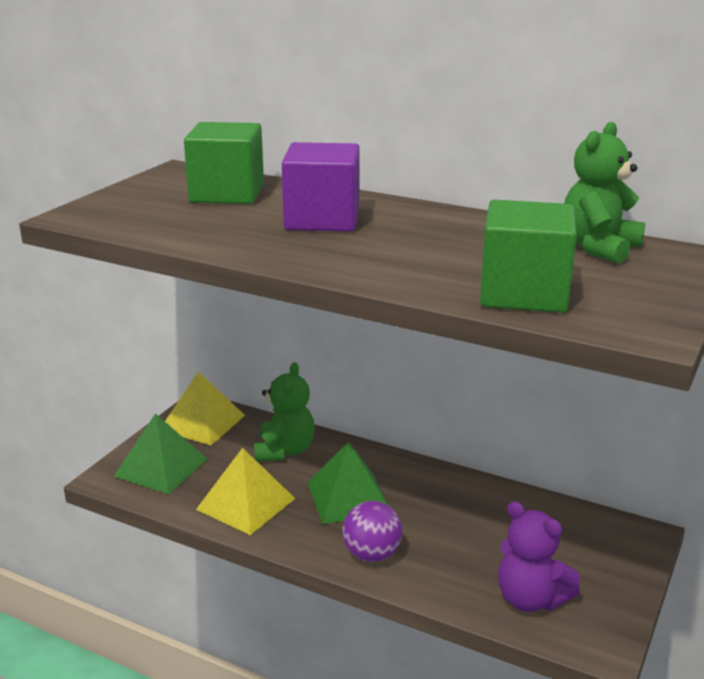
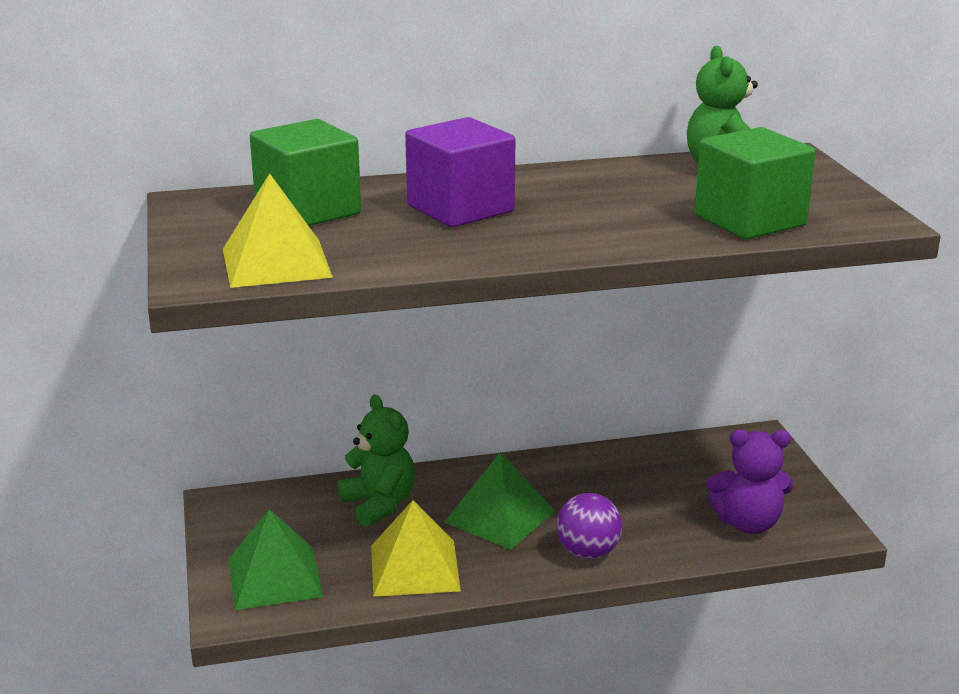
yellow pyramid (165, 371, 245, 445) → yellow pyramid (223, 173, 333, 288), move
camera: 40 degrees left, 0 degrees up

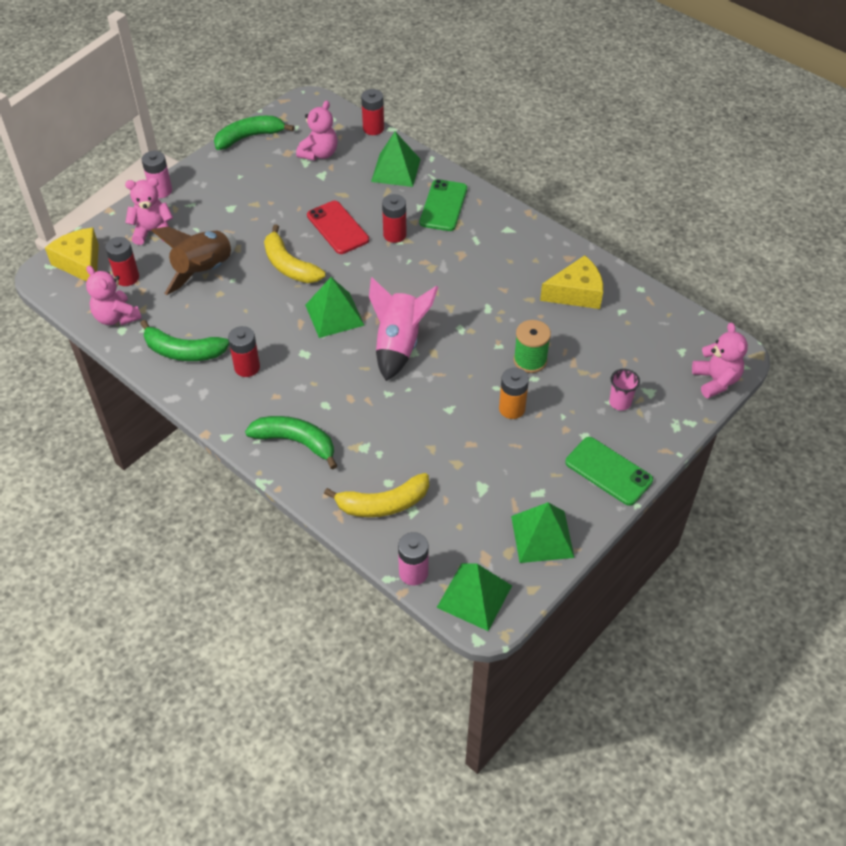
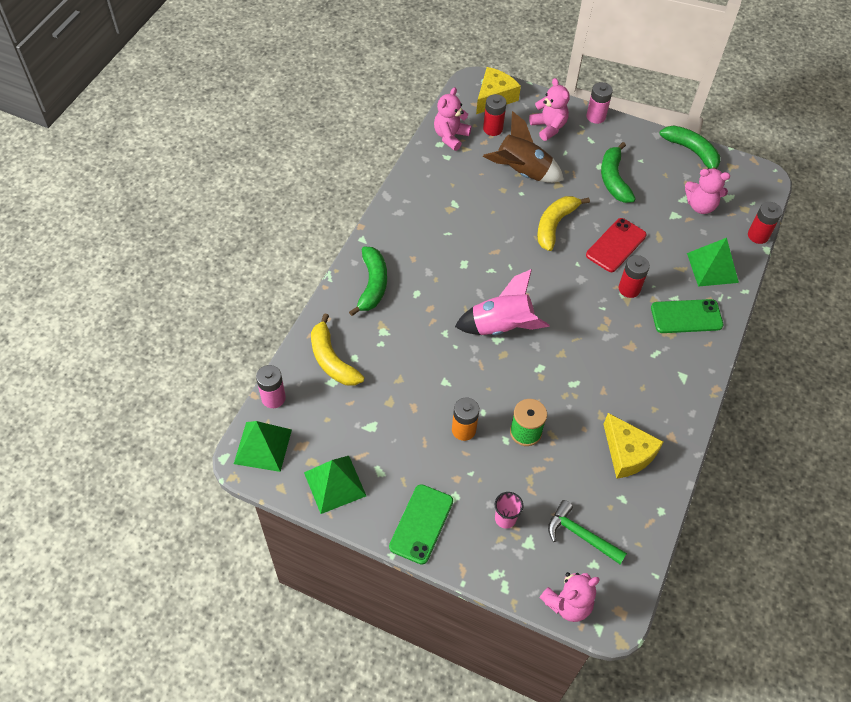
green banana (140, 320, 229, 361) → green banana (601, 142, 636, 203), move
red battery (228, 326, 260, 377) → -
green pyramid (305, 277, 365, 338) → -
- → green hammer (548, 500, 627, 564)
camera: 70 degrees right, 5 degrees up

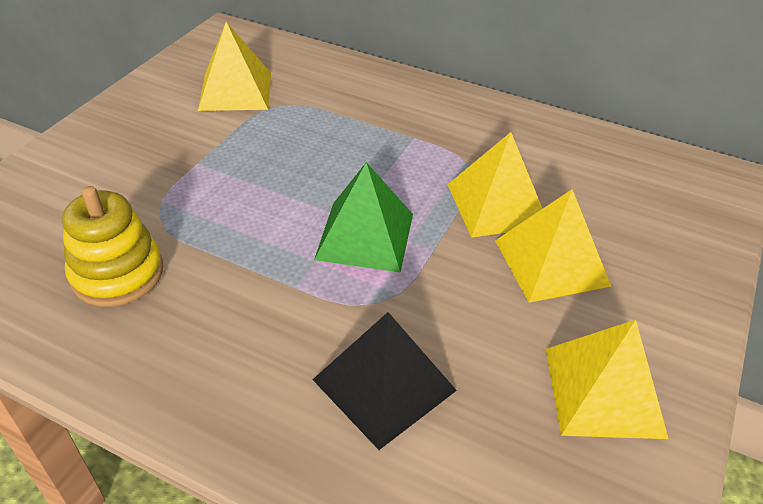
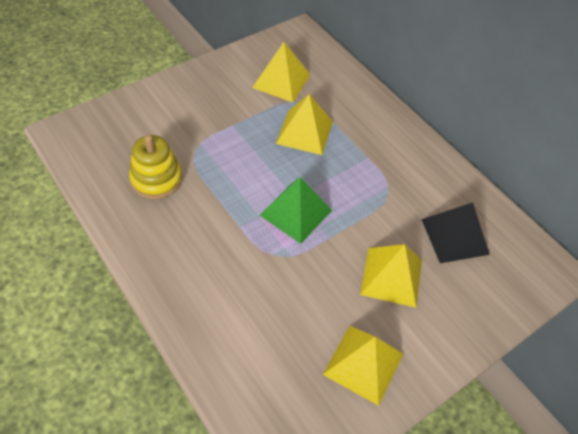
black pyramid (312, 312, 457, 450) → black pyramid (421, 202, 490, 263), move
yellow pyramid (447, 132, 543, 238) → yellow pyramid (276, 94, 333, 155), move
camera: 25 degrees right, 10 degrees up

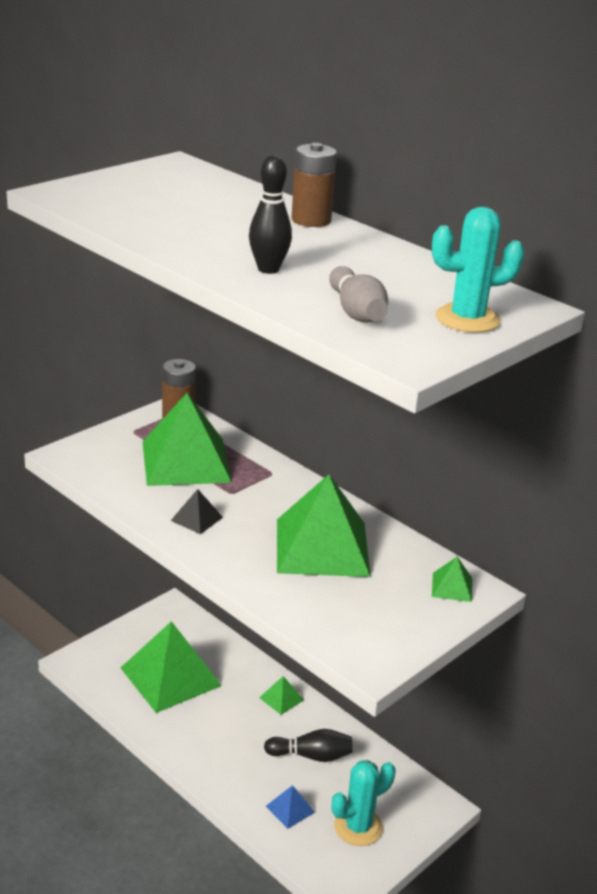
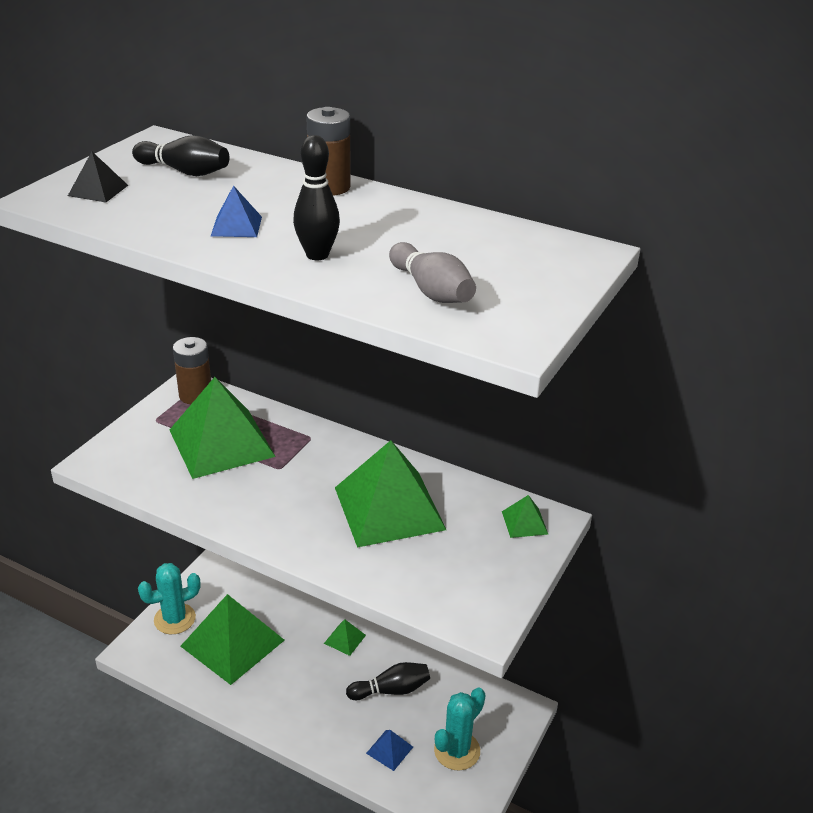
black pyramid (171, 489, 223, 534) → black pyramid (68, 152, 128, 203), move
turquoise cactus (432, 207, 525, 333) → turquoise cactus (138, 563, 201, 634), move
- → black bowling pin (132, 135, 230, 176)
- → blue pyramid (211, 185, 262, 237)
camera: 15 degrees left, 5 degrees up

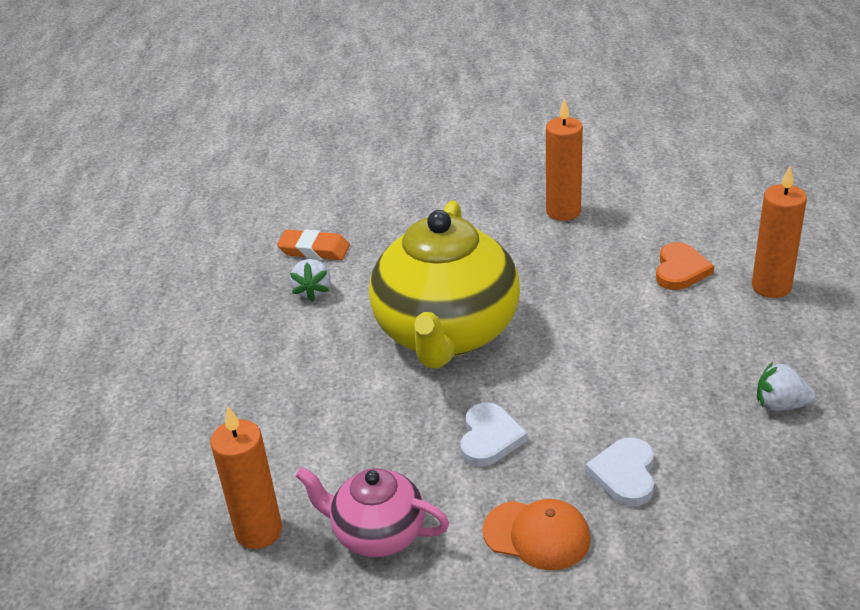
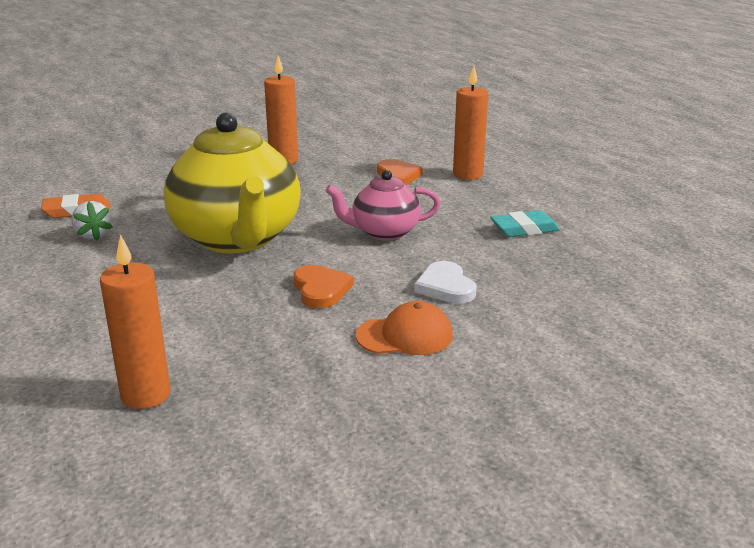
pink teapot (296, 467, 449, 557) → pink teapot (325, 170, 441, 241), move
white heart (460, 402, 528, 467) → orange heart (293, 265, 354, 308)
white strawberry (757, 362, 816, 411) → turquoise eraser (490, 210, 560, 237)
camera: 30 degrees left, 10 degrees down

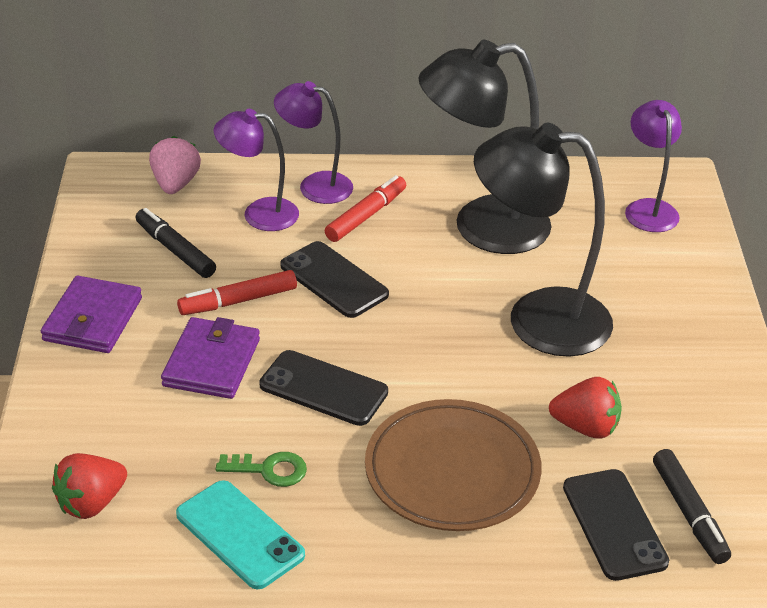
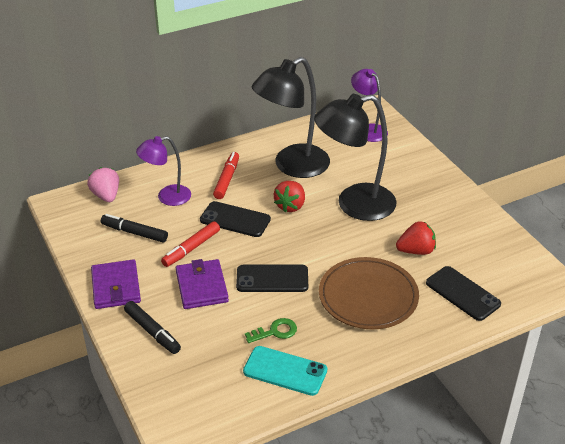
red strawberry (52, 453, 127, 519) → red strawberry (274, 181, 305, 212), move
purple lamp (274, 81, 353, 204) → -
black marker (653, 449, 731, 564) → black marker (124, 301, 181, 354), move
camera: 25 degrees left, 0 degrees up

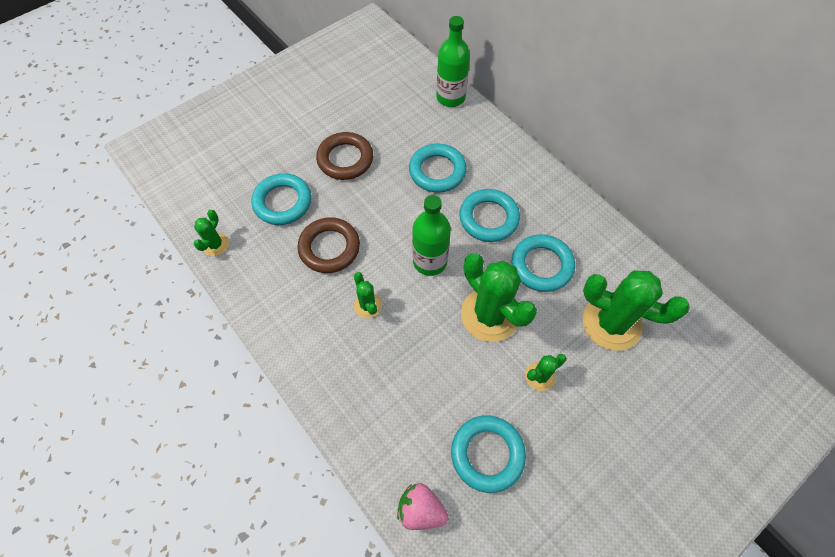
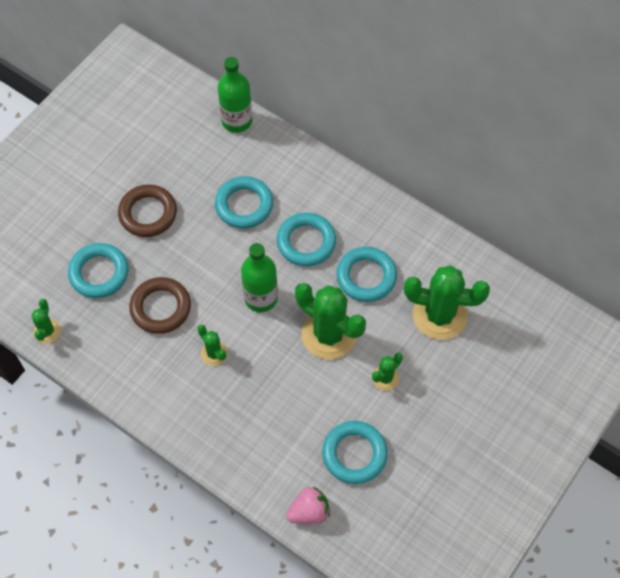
pink strawberry (397, 483, 449, 530) → pink strawberry (286, 486, 330, 524), 150 degrees clockwise
camera: 15 degrees left, 0 degrees up

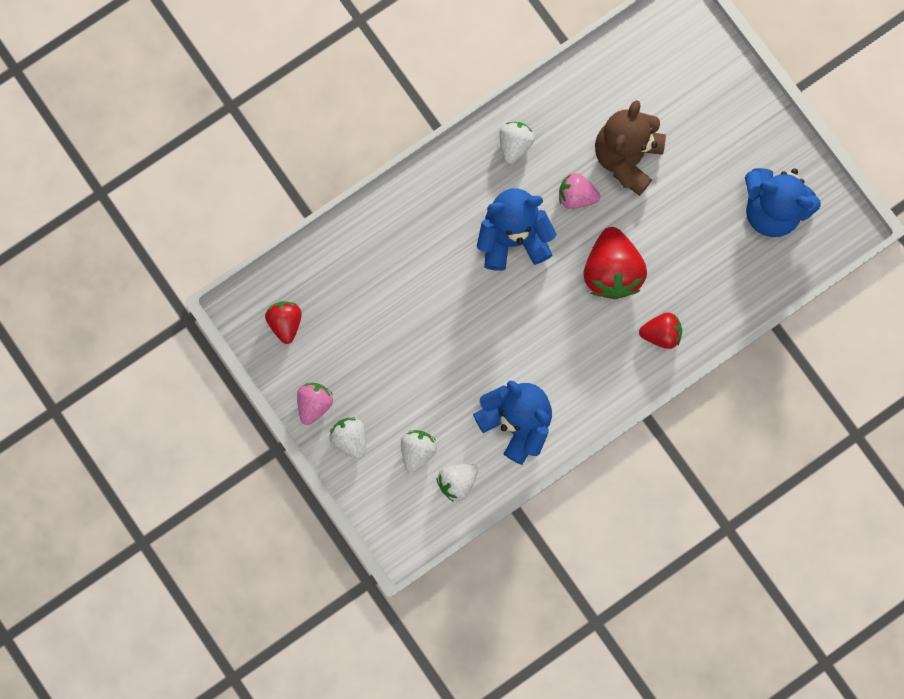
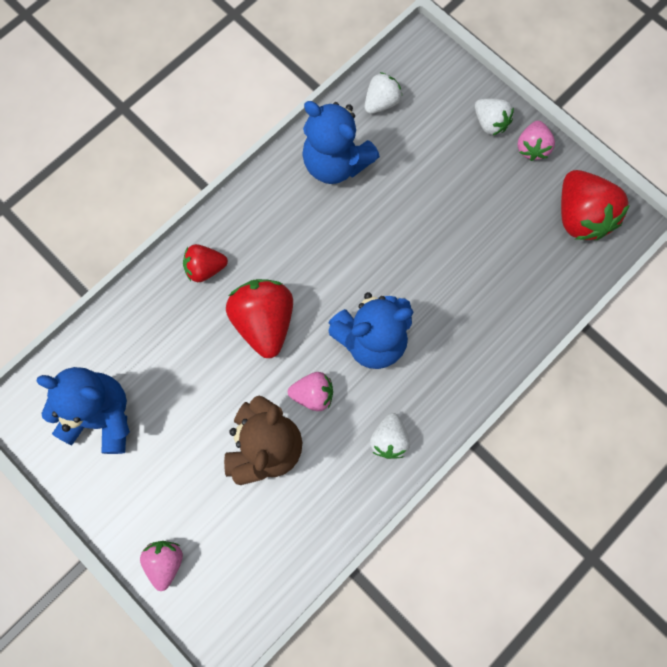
red strawberry (265, 301, 302, 344) → red strawberry (561, 170, 630, 240), x1.73
white strawberry (401, 430, 437, 473) → -
- → pink strawberry (140, 541, 183, 591)
camera: 170 degrees right, 5 degrees down

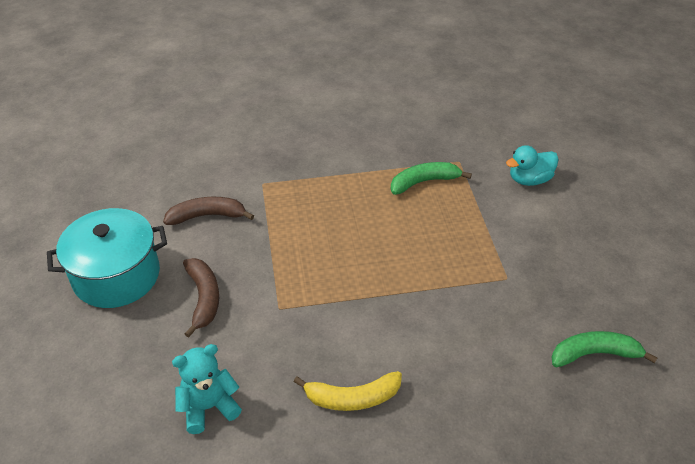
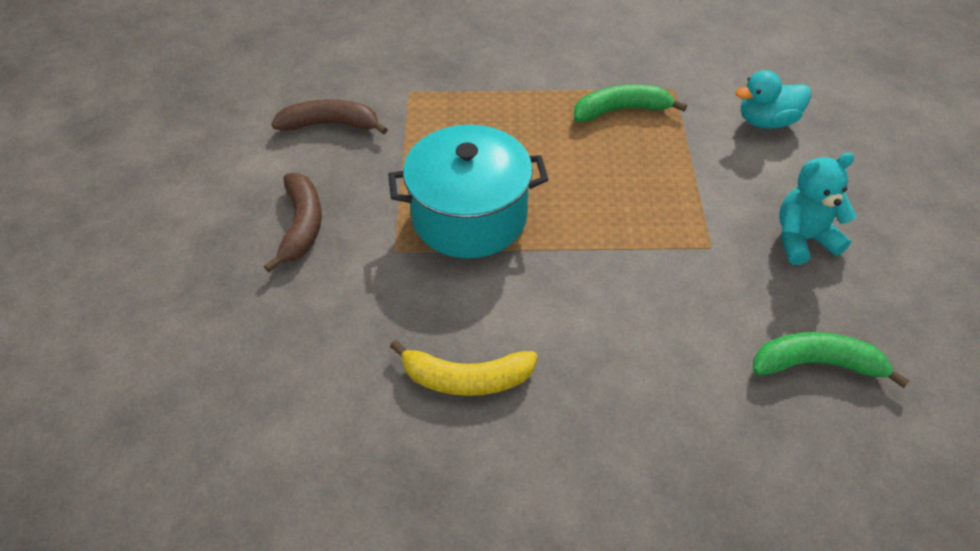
turquoise pot (47, 208, 167, 308) → turquoise pot (388, 125, 548, 258), move
turquoise teddy bear (172, 344, 242, 434) → turquoise teddy bear (779, 153, 856, 265), move
camera: 10 degrees right, 5 degrees up

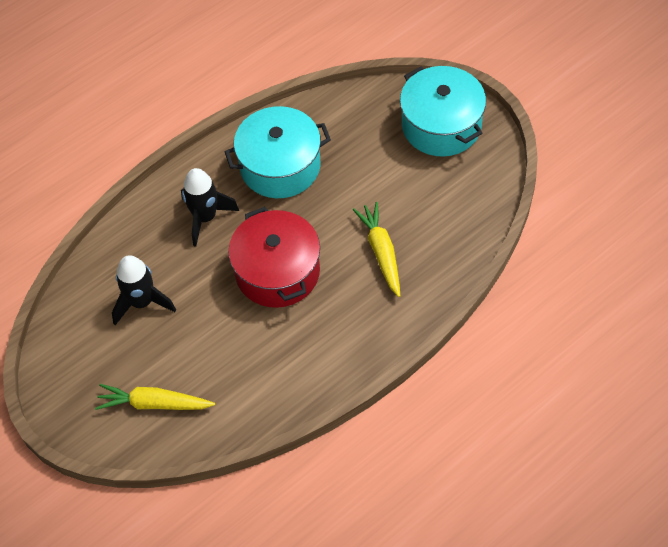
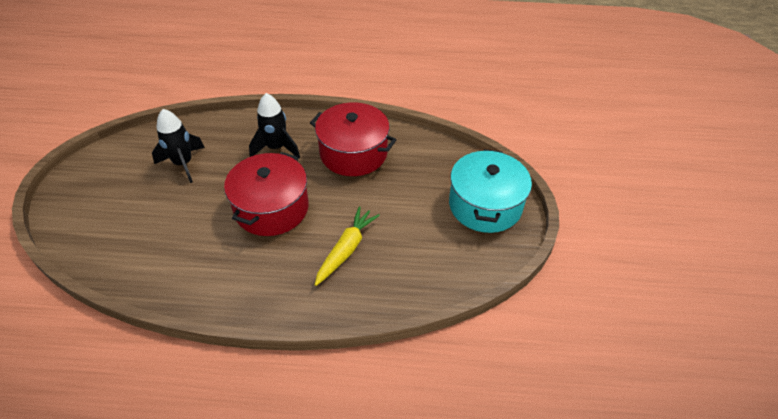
yellow carrot (95, 384, 215, 410) → -
turquoise pot (224, 106, 331, 198) → red pot (310, 102, 397, 176)
camera: 40 degrees right, 10 degrees down

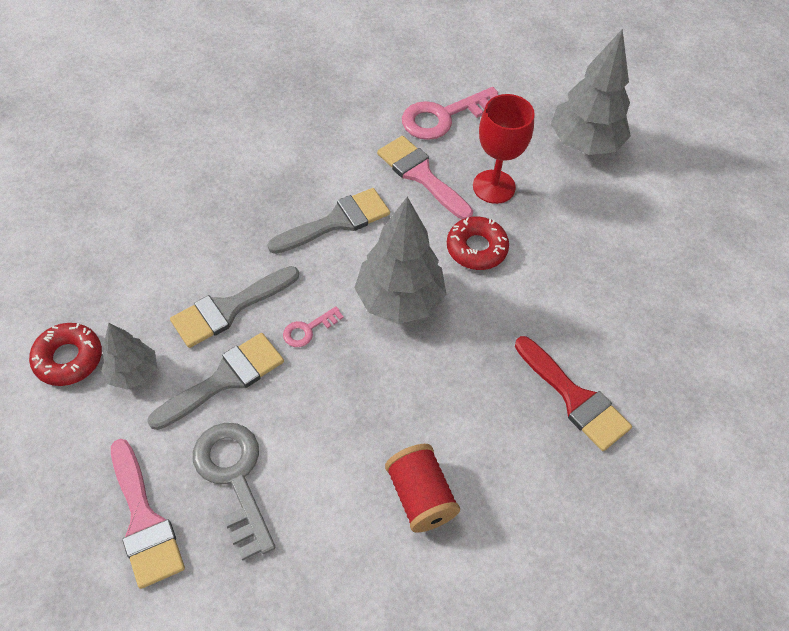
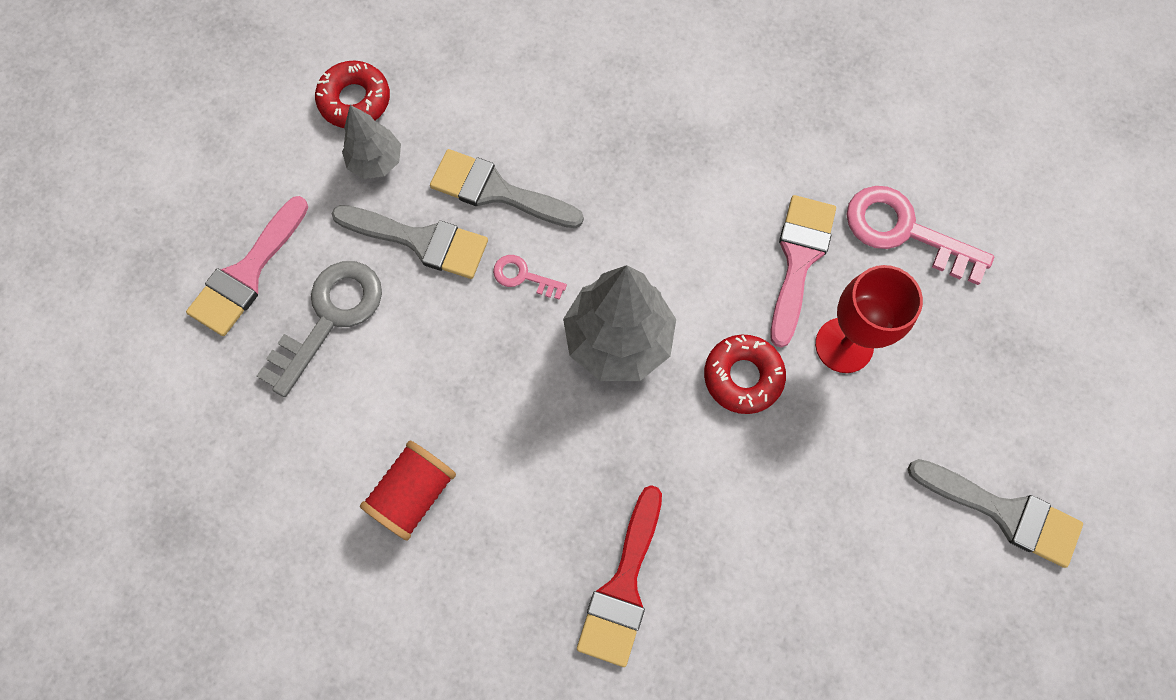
grey brush (268, 188, 390, 254) → grey brush (908, 459, 1083, 568), move
grey tree (551, 29, 631, 155) → -
camera: 60 degrees right, 15 degrees up

